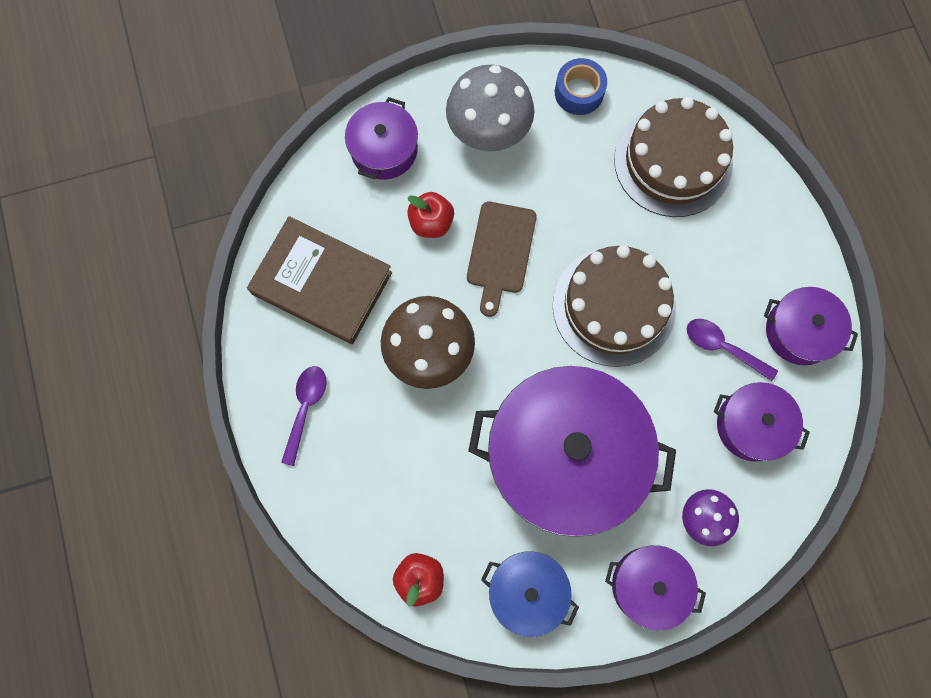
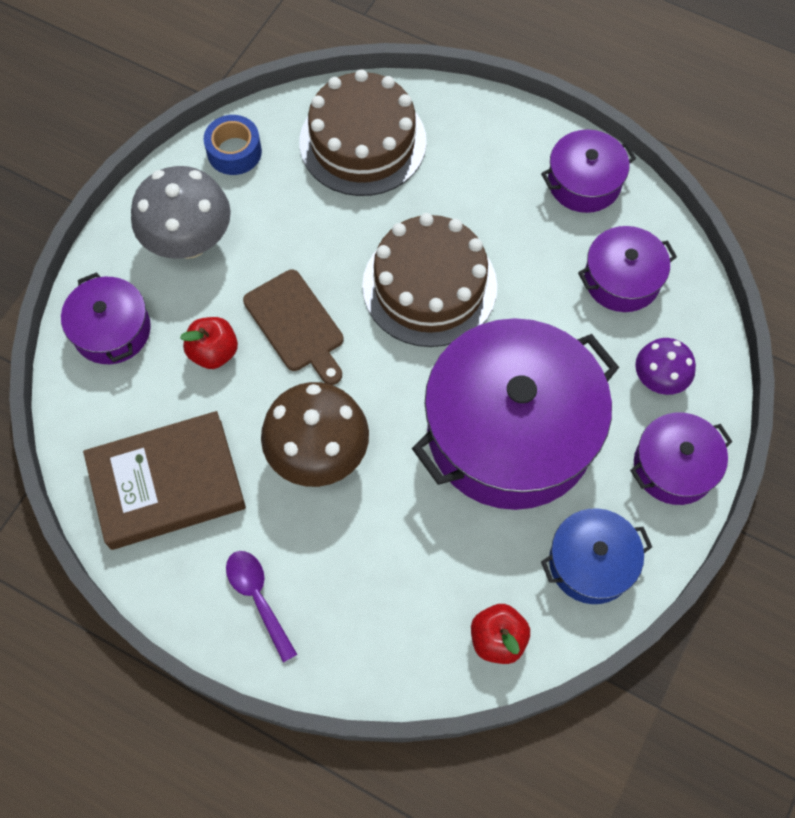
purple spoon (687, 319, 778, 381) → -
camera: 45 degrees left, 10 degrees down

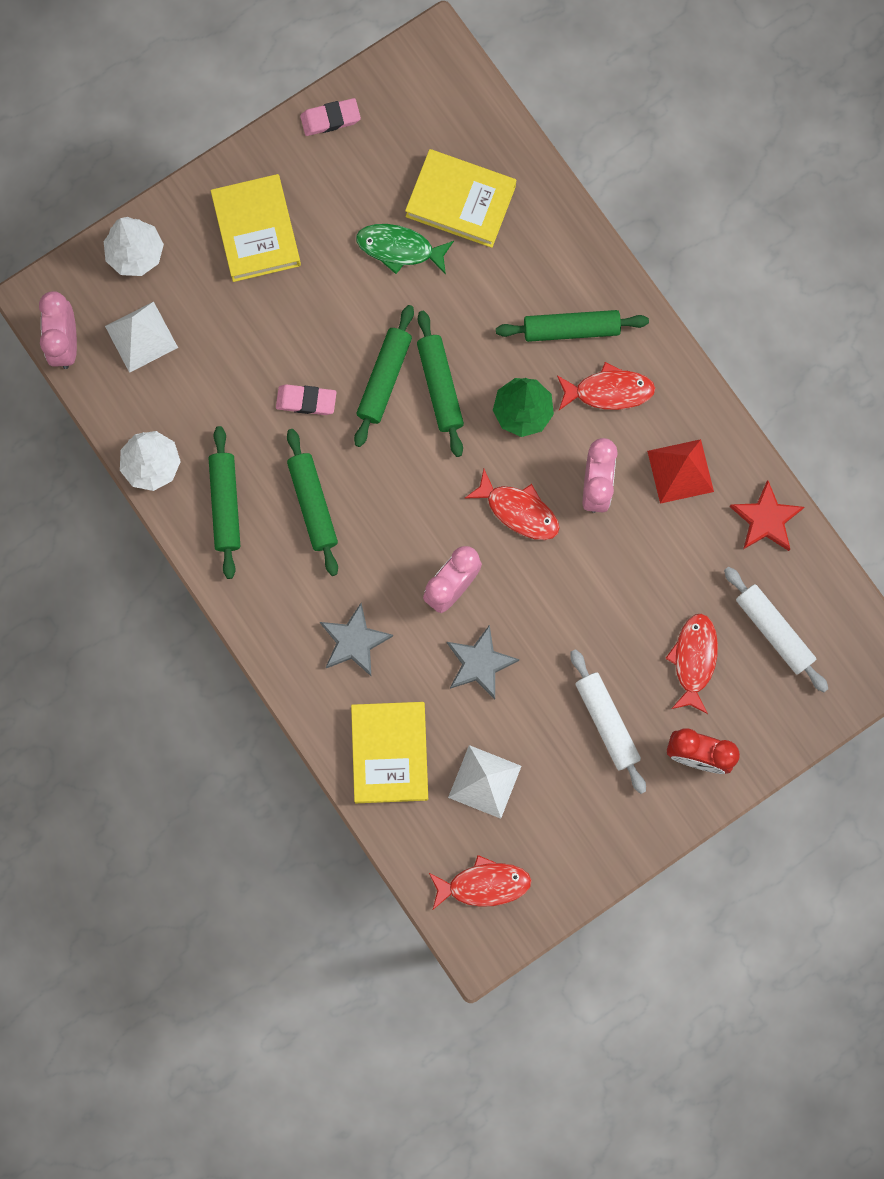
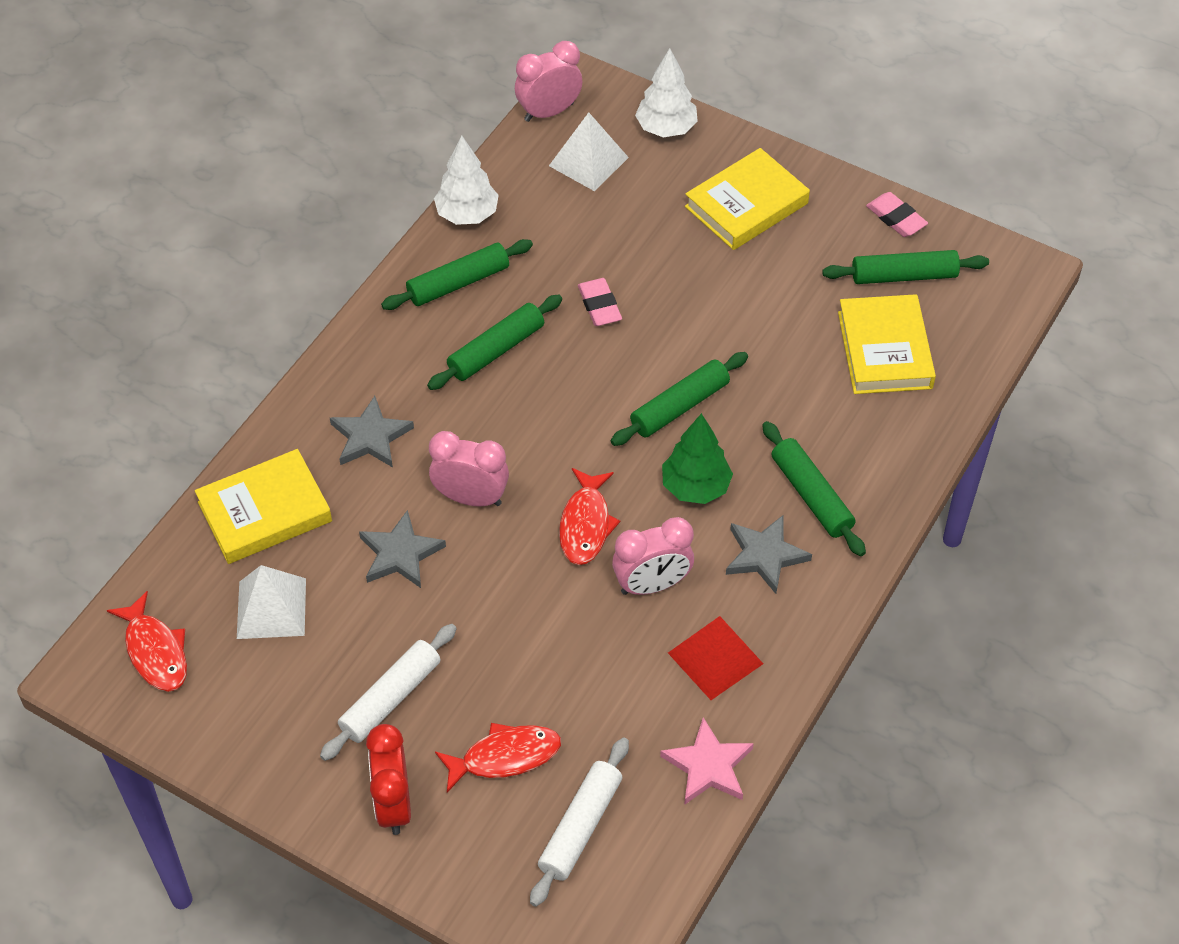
green rolling pin (354, 305, 414, 447) → green rolling pin (822, 250, 989, 284), move
green fish (356, 224, 454, 275) → -
red fish (557, 362, 655, 410) → grey star (726, 515, 812, 594)
red star (730, 480, 804, 551) → pink star (660, 717, 754, 805)
camera: 65 degrees right, 25 degrees down

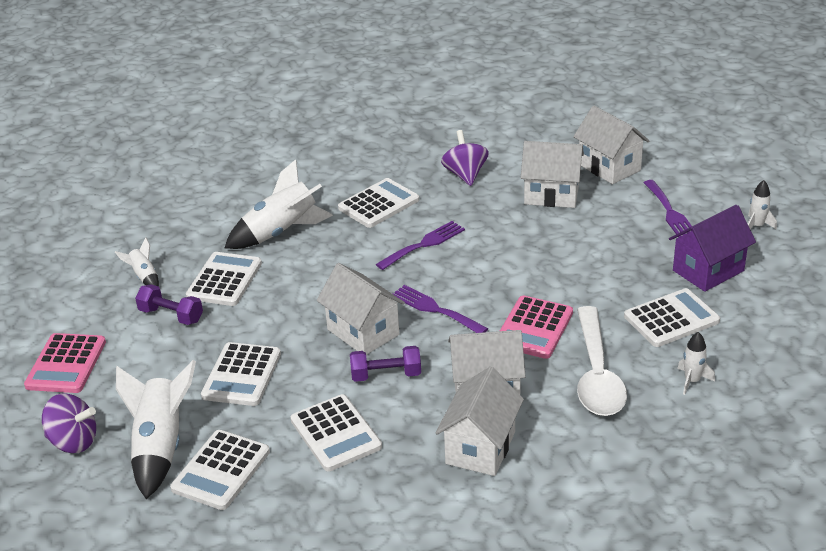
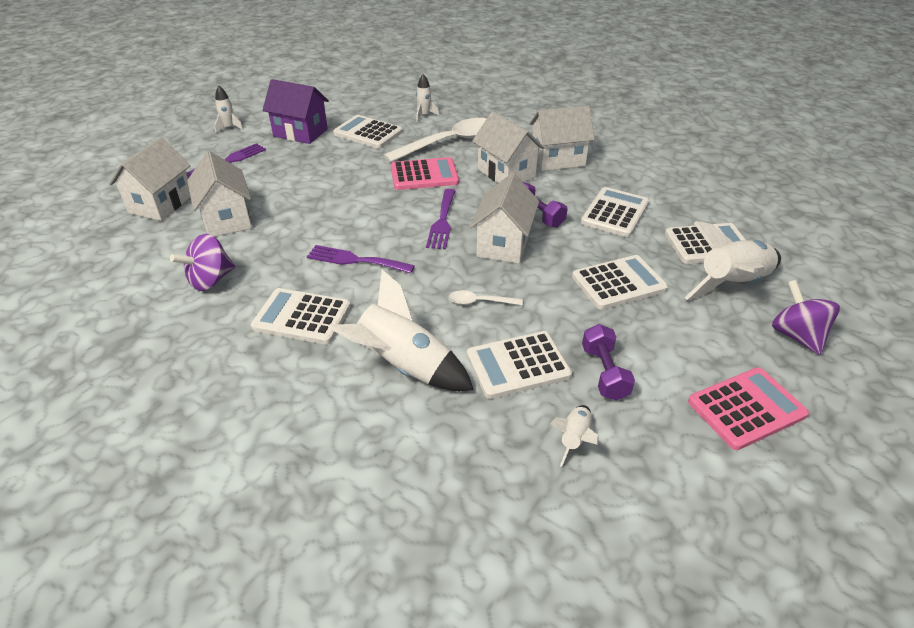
- → white spoon (449, 290, 523, 305)
camera: 125 degrees left, 5 degrees up

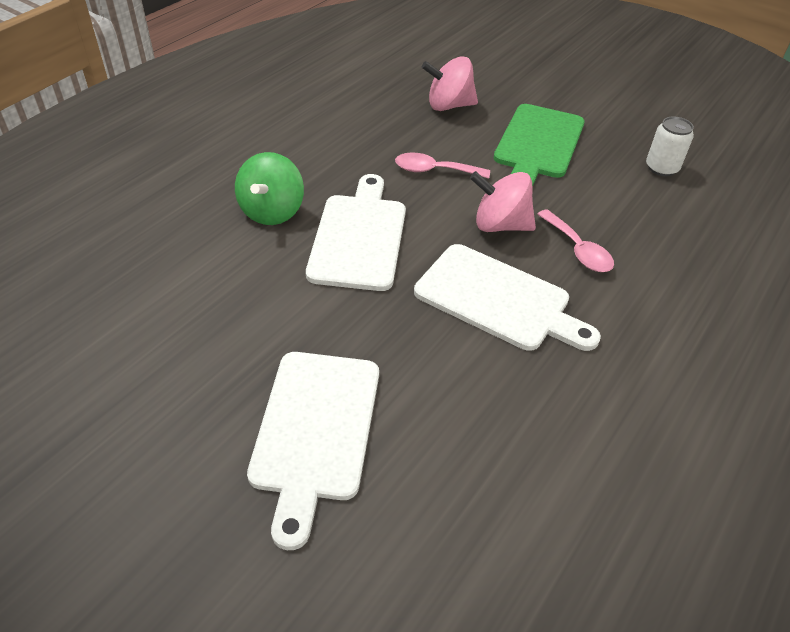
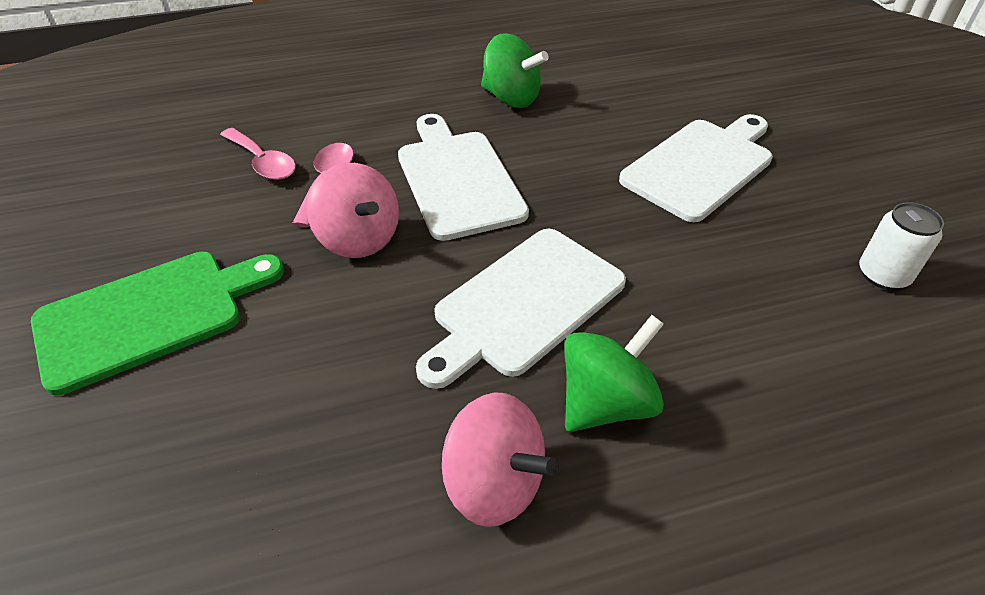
pink spoon (395, 152, 490, 179) → pink spoon (220, 128, 296, 180), move
pink spinning top (422, 56, 478, 111) → pink spinning top (442, 392, 559, 527), move
white can (646, 116, 694, 176) → white can (859, 202, 944, 290), move
- → green spinning top (481, 33, 549, 108)
camera: 140 degrees left, 0 degrees up

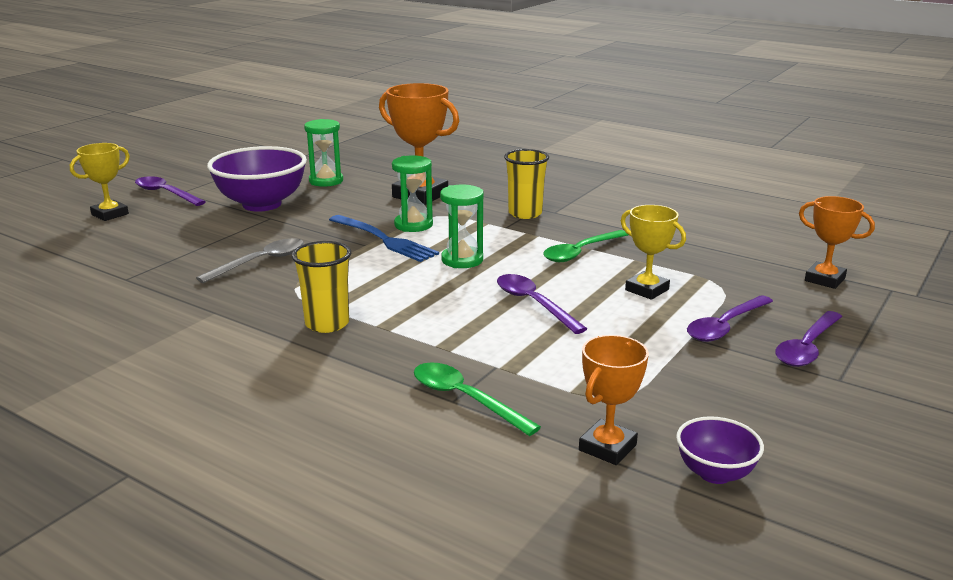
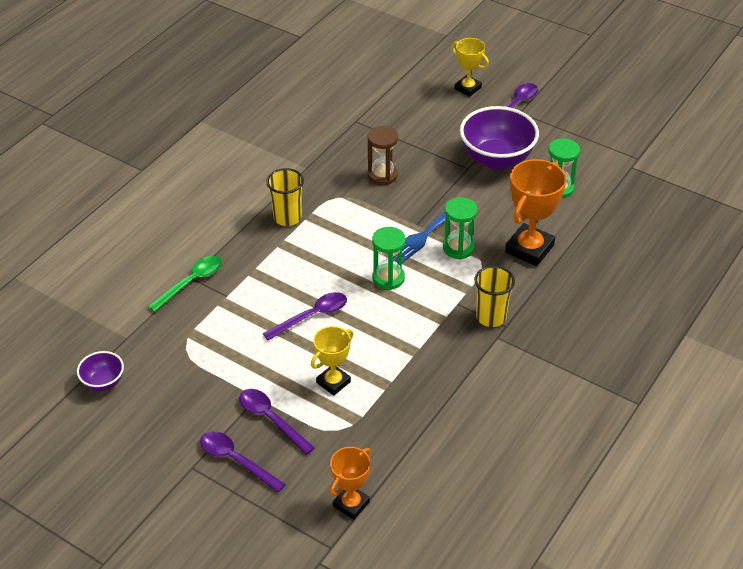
grey spoon (196, 238, 304, 283) → brown hourglass (367, 126, 398, 185)
green spoon (543, 230, 628, 262) → -
orange trophy (579, 335, 649, 465) → -
camera: 90 degrees right, 20 degrees up

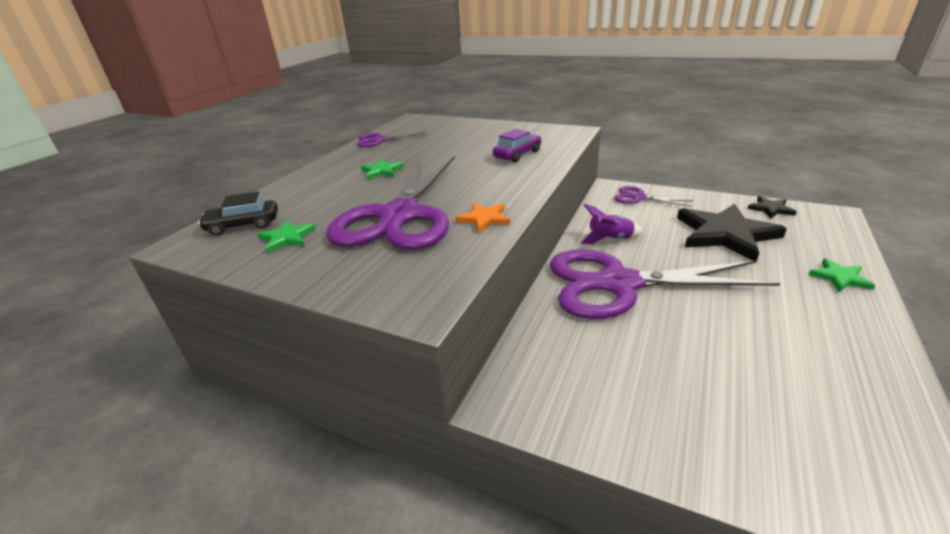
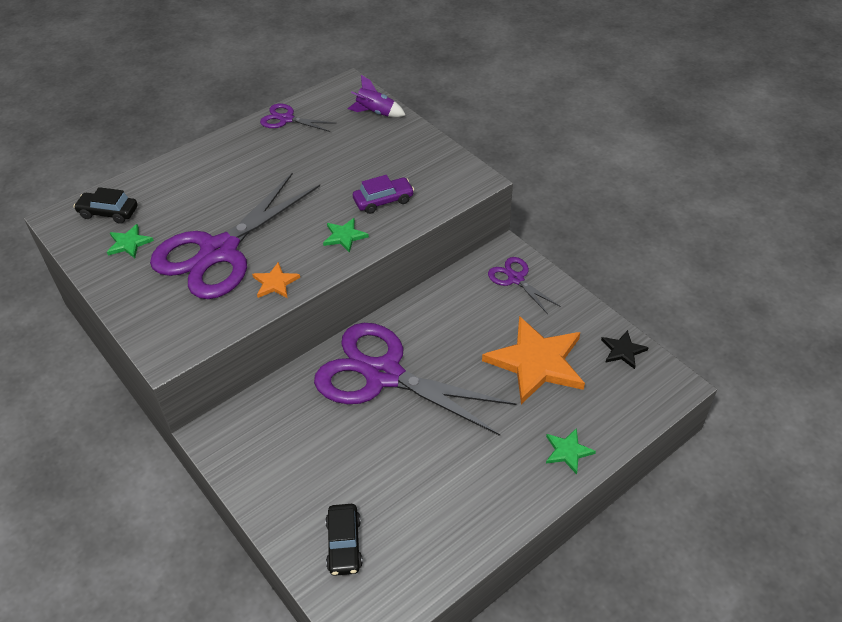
green star (361, 159, 404, 179) → green star (323, 218, 369, 253), move
purple rocket (581, 204, 643, 244) → purple rocket (348, 75, 406, 117), move
black star (677, 204, 787, 262) → orange star (482, 316, 585, 404)
- → black car (325, 504, 363, 576)
camera: 25 degrees right, 15 degrees up

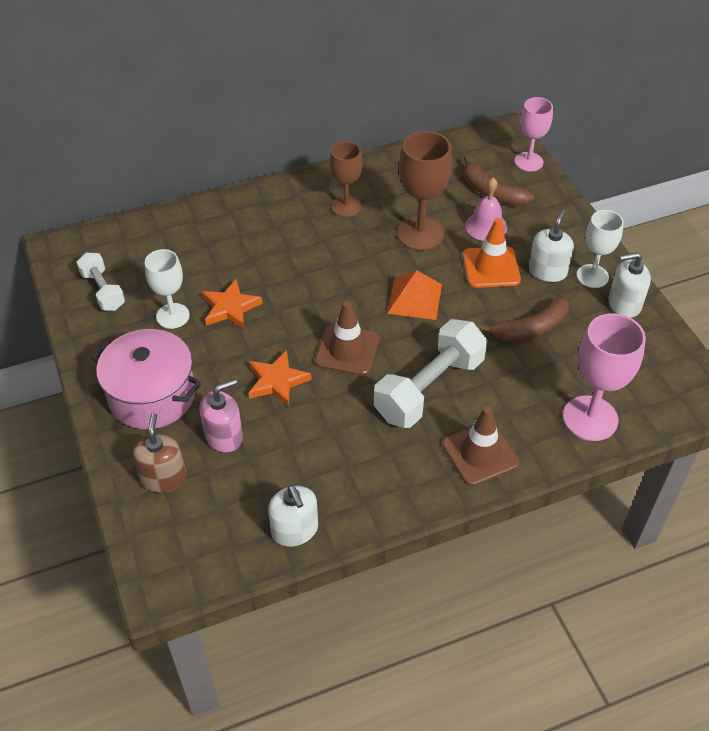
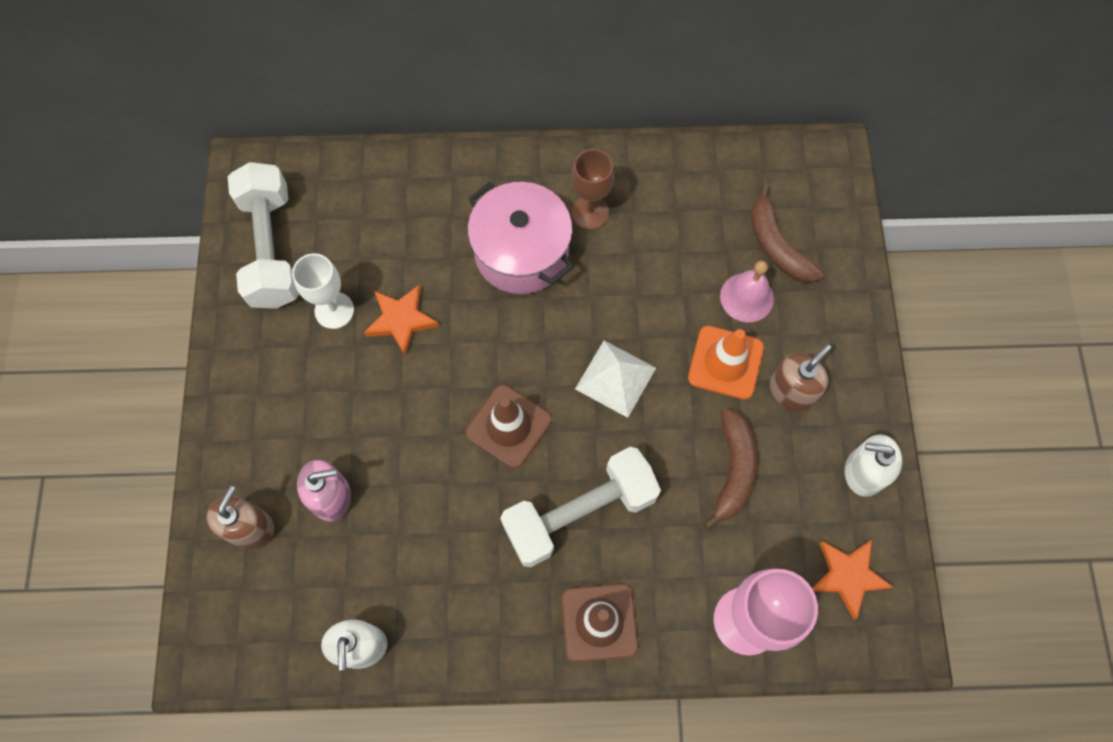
white dumbbell (77, 253, 125, 311) → white dumbbell (228, 162, 299, 309), x1.74
pink pot (91, 329, 201, 429) → pink pot (468, 182, 573, 294), move
orange star (249, 350, 312, 407) → orange star (812, 540, 893, 620), move
orange pyramid (387, 270, 442, 320) → white pyramid (575, 340, 656, 418)
brown goblet (397, 131, 452, 251) → -
brown banana (478, 296, 570, 342) → brown banana (704, 408, 757, 530), 75 degrees counterclockwise
pink goblet (514, 97, 553, 172) → -
white soap dispenser (529, 209, 574, 282) → brown soap dispenser (770, 344, 831, 412)
white goblet (576, 210, 624, 288) → -
camera: 20 degrees right, 20 degrees up

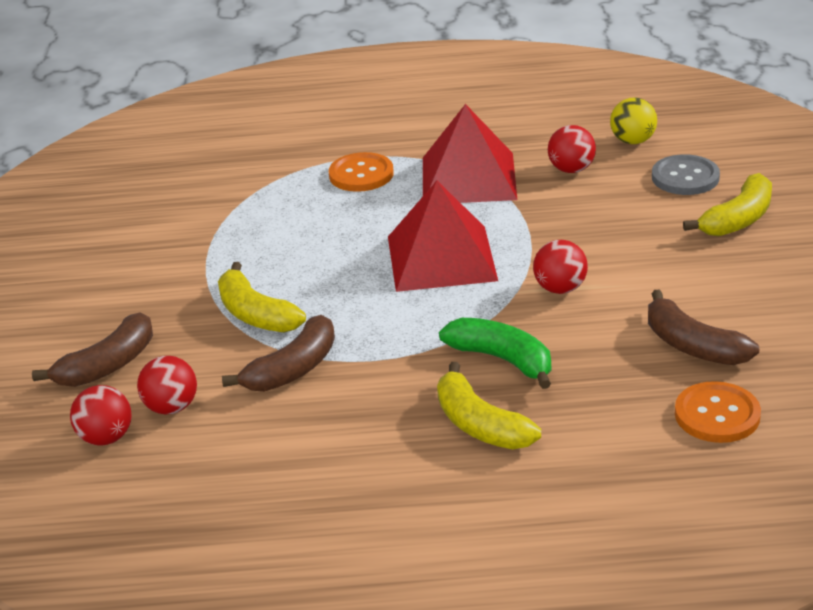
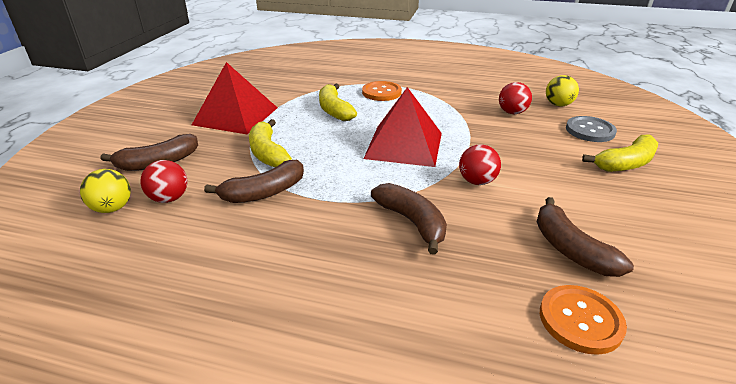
red ball (70, 385, 132, 445) → yellow ball (80, 169, 131, 213)
red pyramid (423, 104, 517, 203) → red pyramid (192, 62, 278, 135), move
yellow banana (437, 362, 541, 449) → yellow banana (319, 84, 357, 121), move
green banana (439, 318, 551, 389) → brown banana (371, 183, 447, 255)
camera: 15 degrees right, 0 degrees up

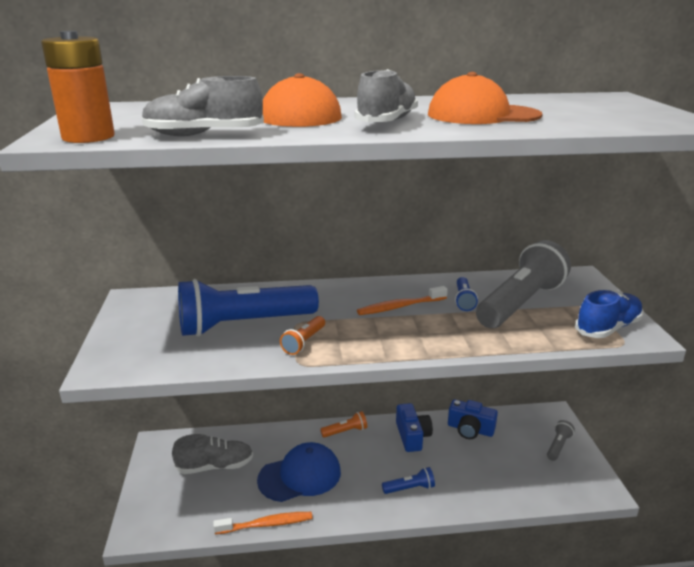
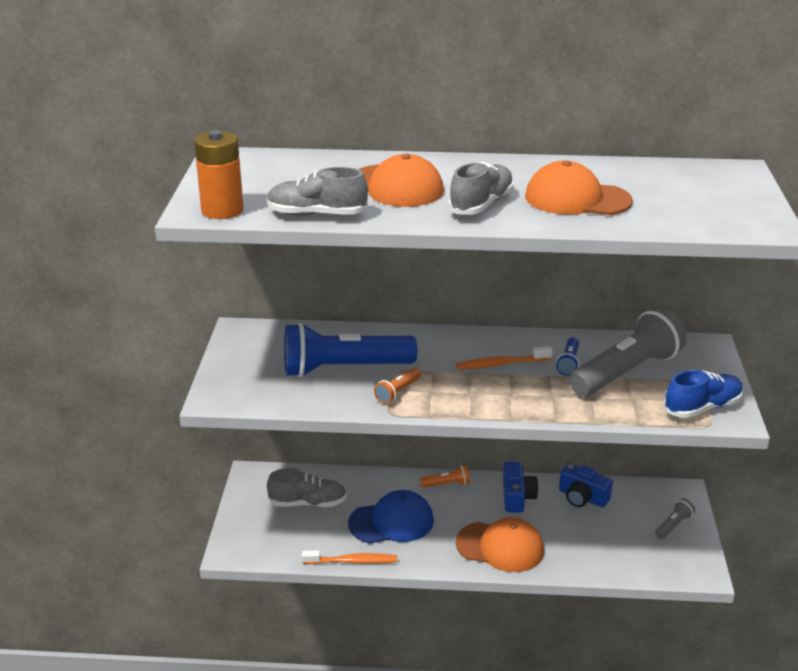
blue flashlight (382, 467, 435, 494) → orange cap (455, 517, 544, 572)
camera: 10 degrees right, 5 degrees up

